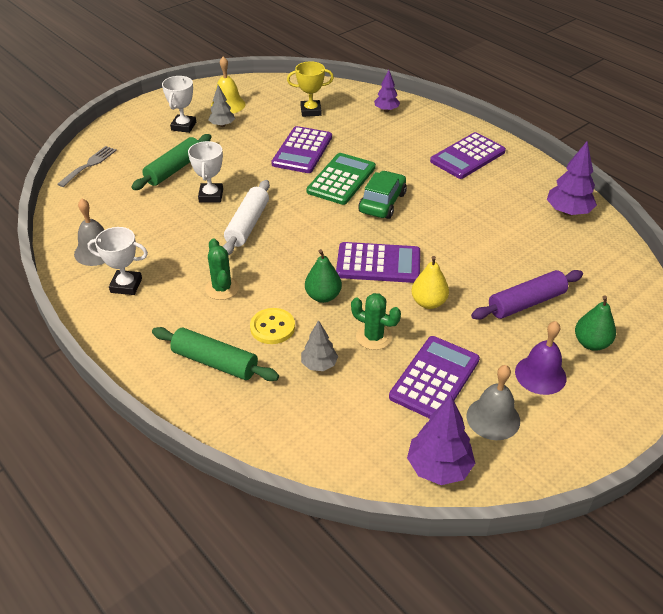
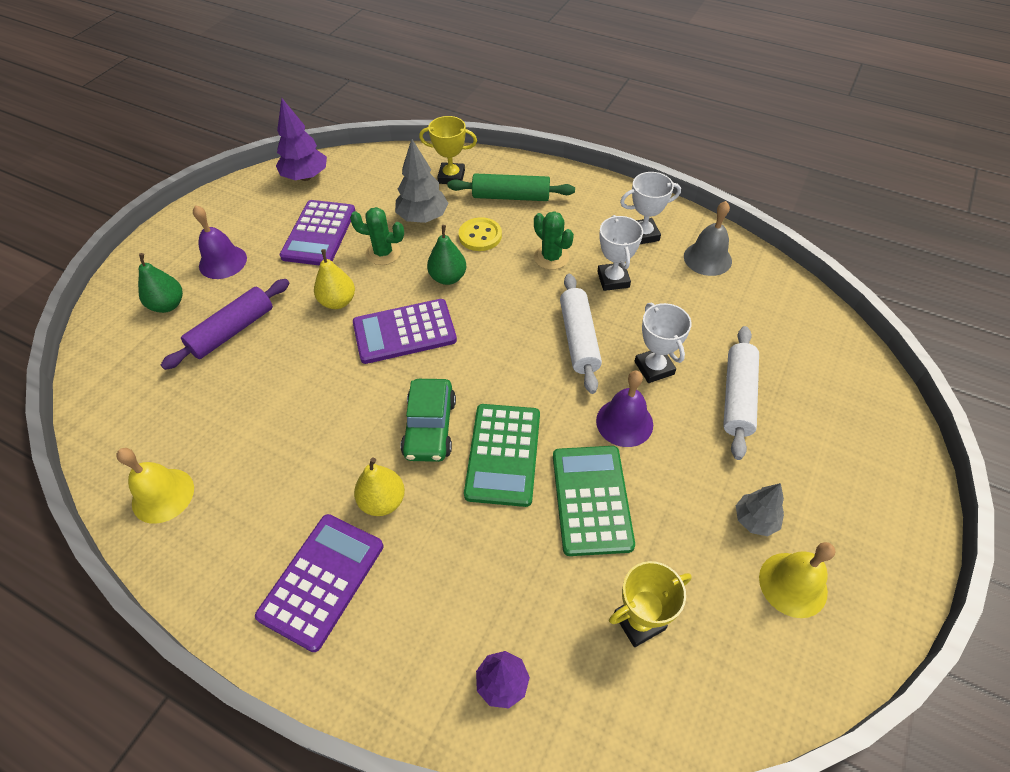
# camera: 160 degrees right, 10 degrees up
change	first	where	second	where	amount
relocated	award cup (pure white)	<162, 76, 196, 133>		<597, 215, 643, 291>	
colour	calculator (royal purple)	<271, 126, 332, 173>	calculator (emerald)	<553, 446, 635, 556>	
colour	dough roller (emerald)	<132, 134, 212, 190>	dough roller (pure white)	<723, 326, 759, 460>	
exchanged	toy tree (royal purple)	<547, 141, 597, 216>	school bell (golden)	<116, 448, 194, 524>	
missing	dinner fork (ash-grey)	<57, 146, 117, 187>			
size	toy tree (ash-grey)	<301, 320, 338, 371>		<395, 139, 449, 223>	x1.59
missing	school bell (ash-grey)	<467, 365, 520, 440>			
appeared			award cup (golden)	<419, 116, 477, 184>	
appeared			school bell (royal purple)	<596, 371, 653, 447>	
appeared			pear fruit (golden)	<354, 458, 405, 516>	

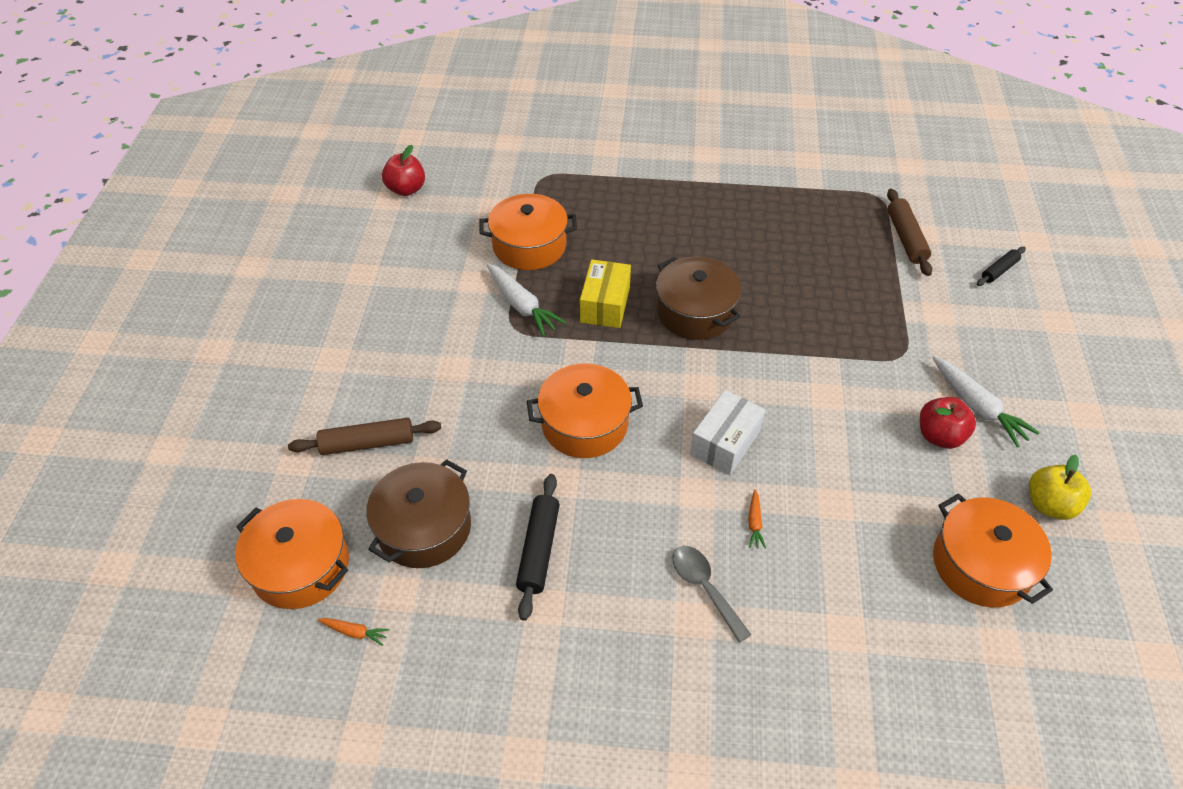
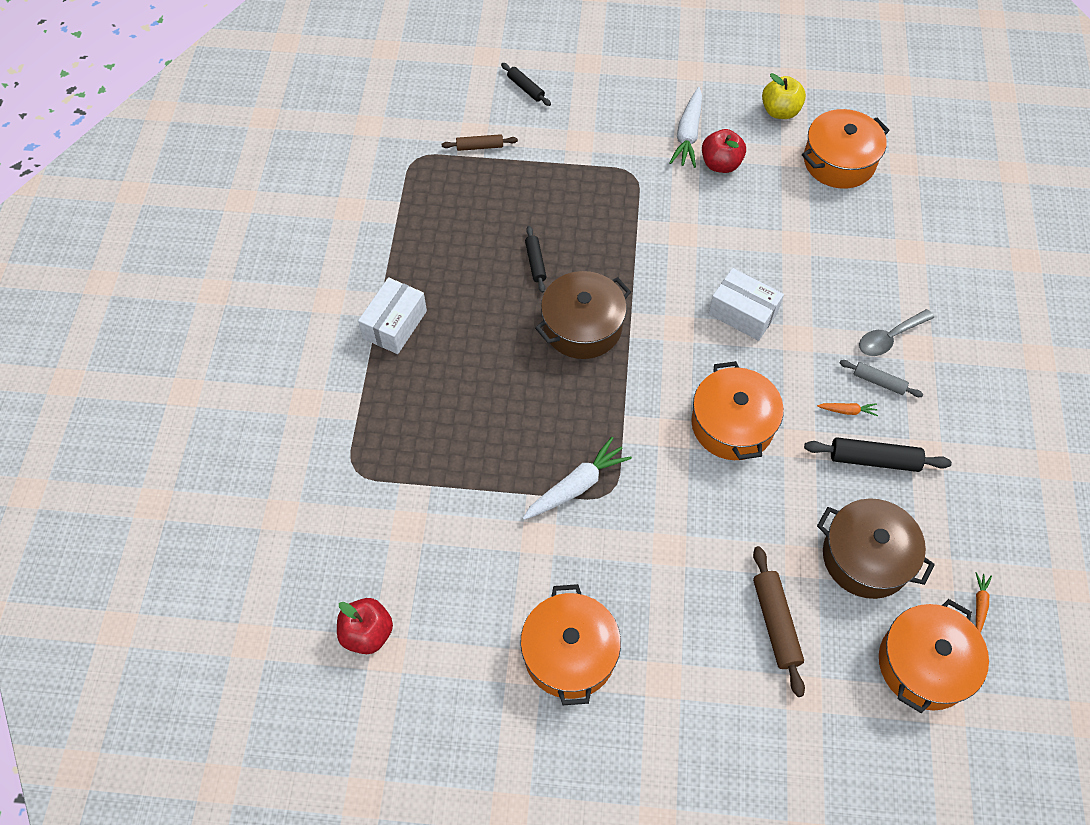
# camera: 90 degrees left, 10 degrees up
change	first	where	second	where	amount
size	dough roller (brown)	<887, 189, 932, 276>		<442, 134, 518, 151>	x0.62
relocated	cooking pot (orange-coloured)	<480, 194, 577, 270>		<520, 584, 621, 705>	
missing	package (golden)	<580, 259, 631, 328>			
spun	carrot (pure white)	<932, 356, 1040, 448>		<669, 87, 702, 168>	135 degrees clockwise
relocated	carrot (orange-coloured)	<748, 489, 766, 549>		<817, 403, 878, 416>	
appeared			dough roller (black)	<525, 226, 547, 293>	
appeared			package (pure white)	<358, 277, 427, 354>	
appeared			dough roller (ash-grey)	<840, 360, 923, 397>	

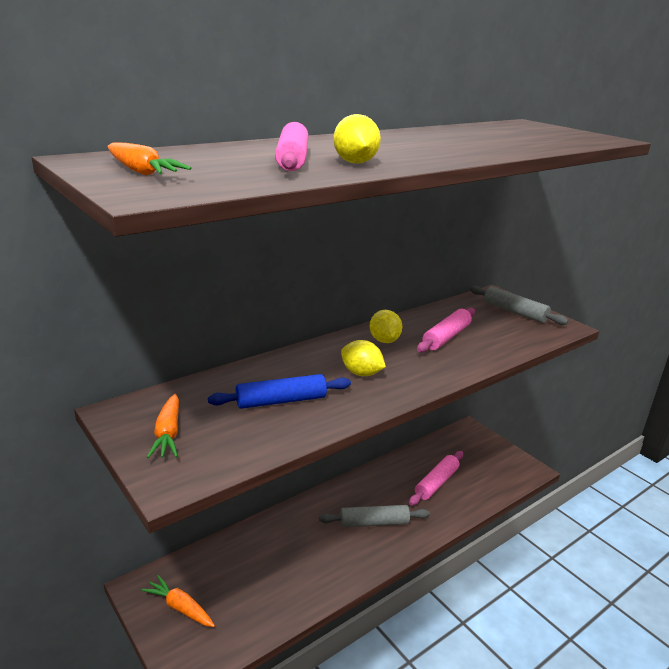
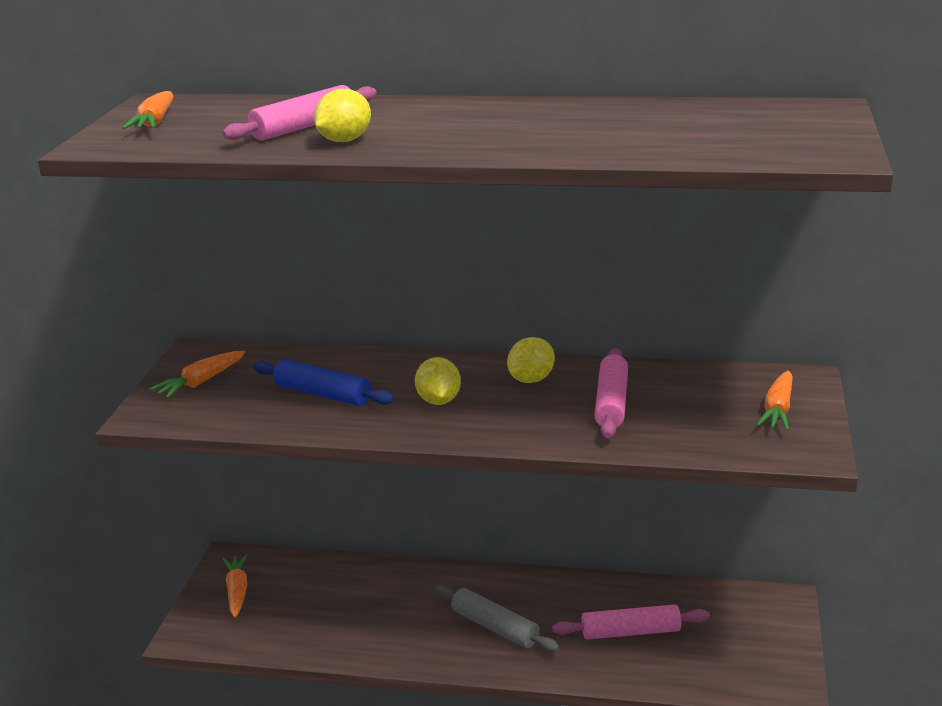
# camera: 50 degrees right, 0 degrees up
change	first	where	second	where	amount
exchanged	dough roller (ash-grey)	<470, 286, 568, 325>	carrot (orange-coloured)	<756, 370, 793, 430>	
spun	dough roller (pink)	<417, 308, 475, 353>		<594, 348, 628, 438>	75 degrees counterclockwise

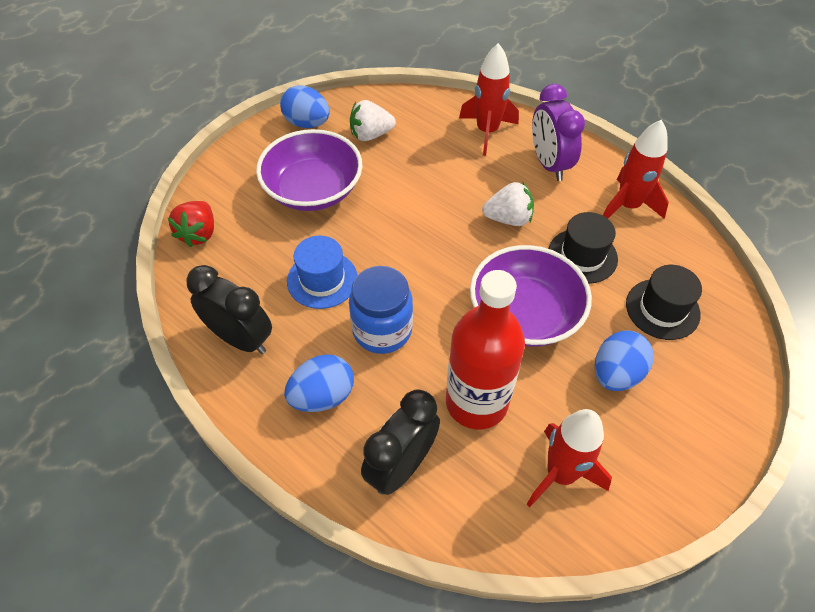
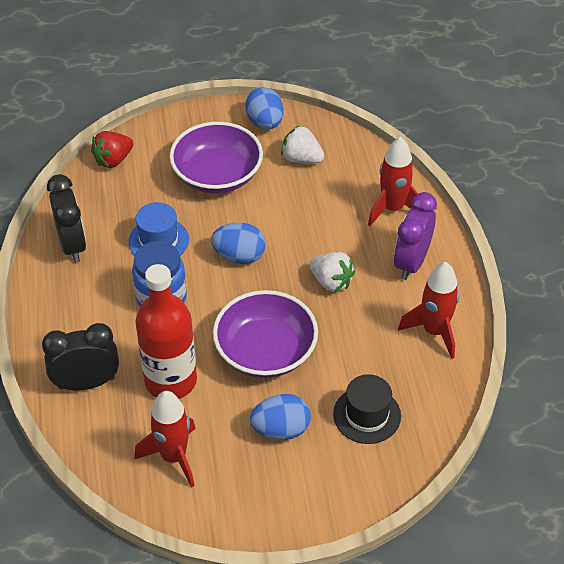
# camera: 40 degrees right, 5 degrees down
change	first	where	second	where	amount
missing	top hat (black)	<549, 212, 618, 284>			
relocated	egg (blue)	<284, 354, 354, 412>		<211, 223, 266, 264>	

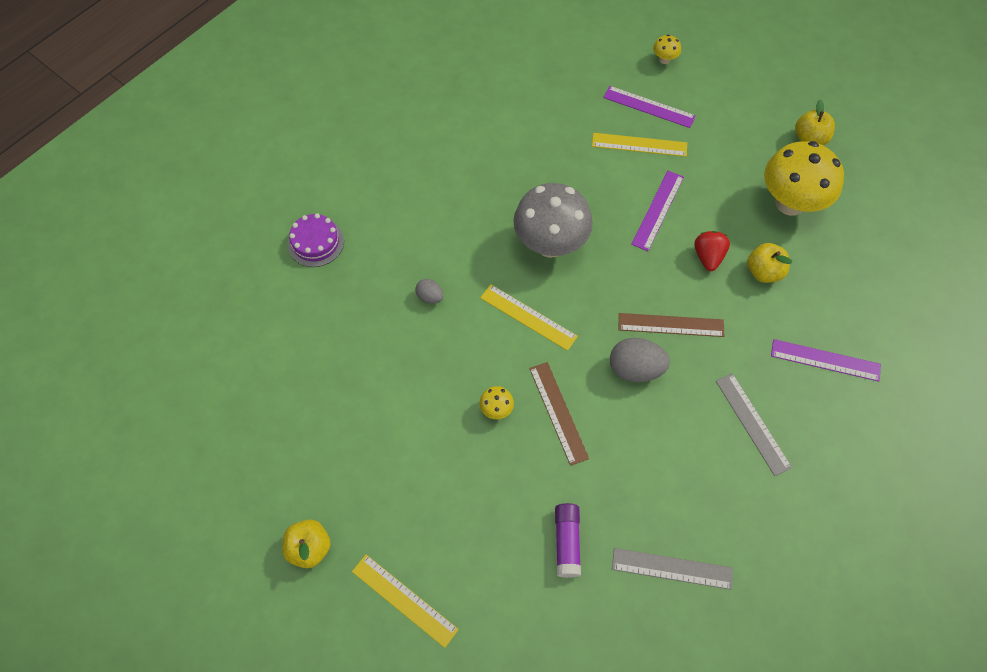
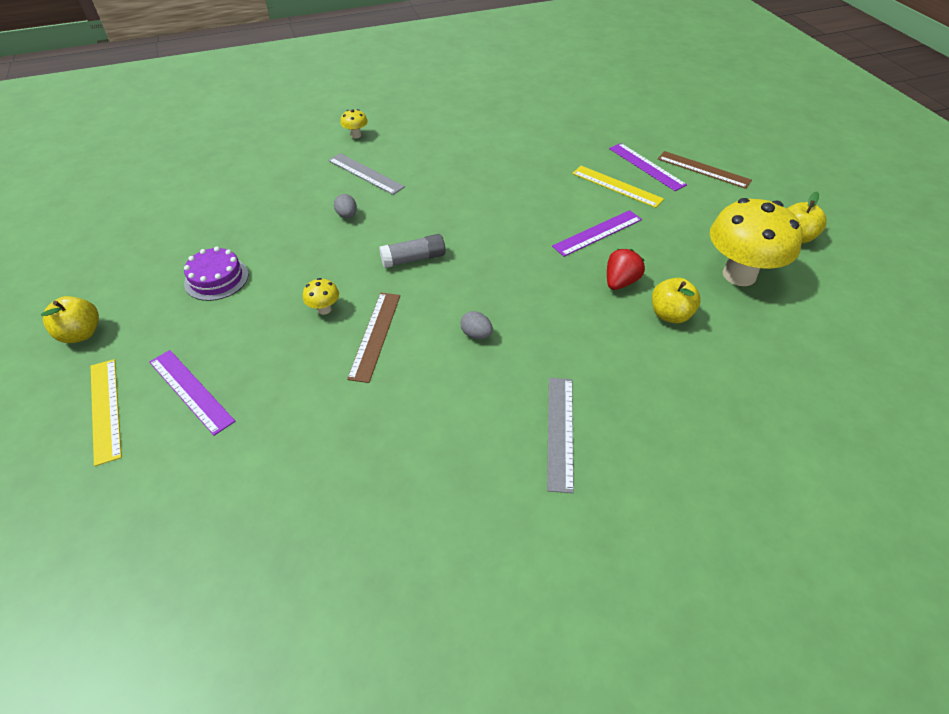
# camera: 30 degrees right, 15 degrees down
change	first	where	second	where	amount
relocated	fungus (golden)	<653, 35, 681, 64>		<340, 109, 368, 138>	
missing	fungus (ash-grey)	<513, 183, 593, 258>			
relocated	cake (royal purple)	<288, 213, 344, 267>		<184, 247, 249, 301>	
exchanged	ruler (golden)	<480, 284, 578, 351>	glue stick (ash-grey)	<379, 234, 446, 268>	
relocated	ruler (brown)	<619, 313, 725, 337>		<658, 151, 752, 189>	
size	egg (ash-grey)	<610, 338, 670, 382>		<460, 311, 493, 339>	x0.55
relocated	ruler (royal purple)	<771, 339, 881, 382>		<149, 350, 236, 436>	
missing	glue stick (royal purple)	<555, 503, 581, 578>			
relocated	ruler (ash-grey)	<612, 548, 733, 590>		<328, 153, 405, 195>	

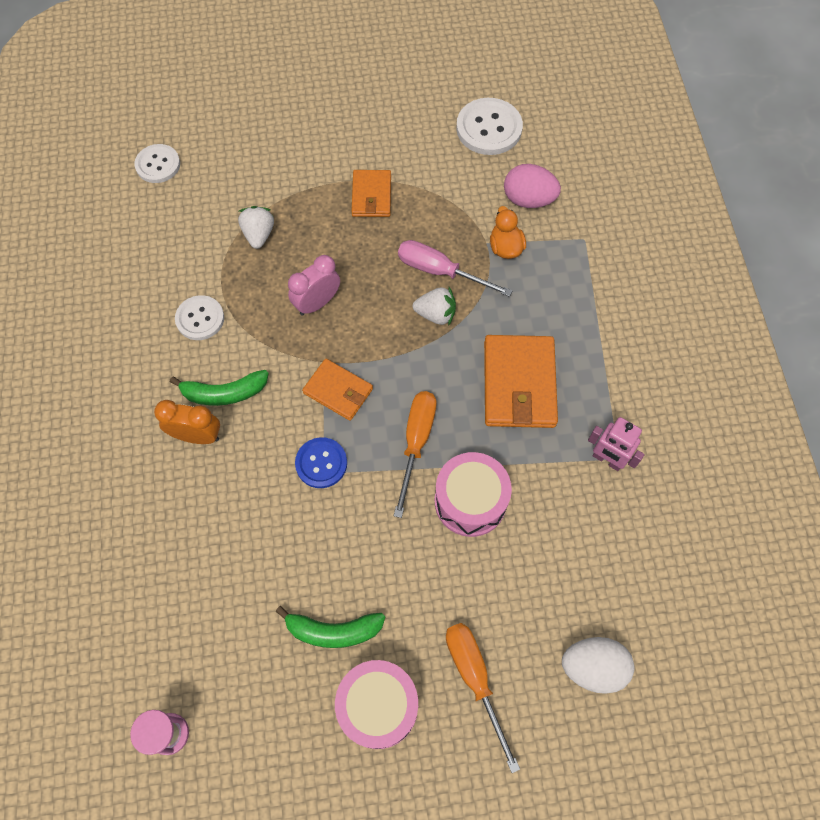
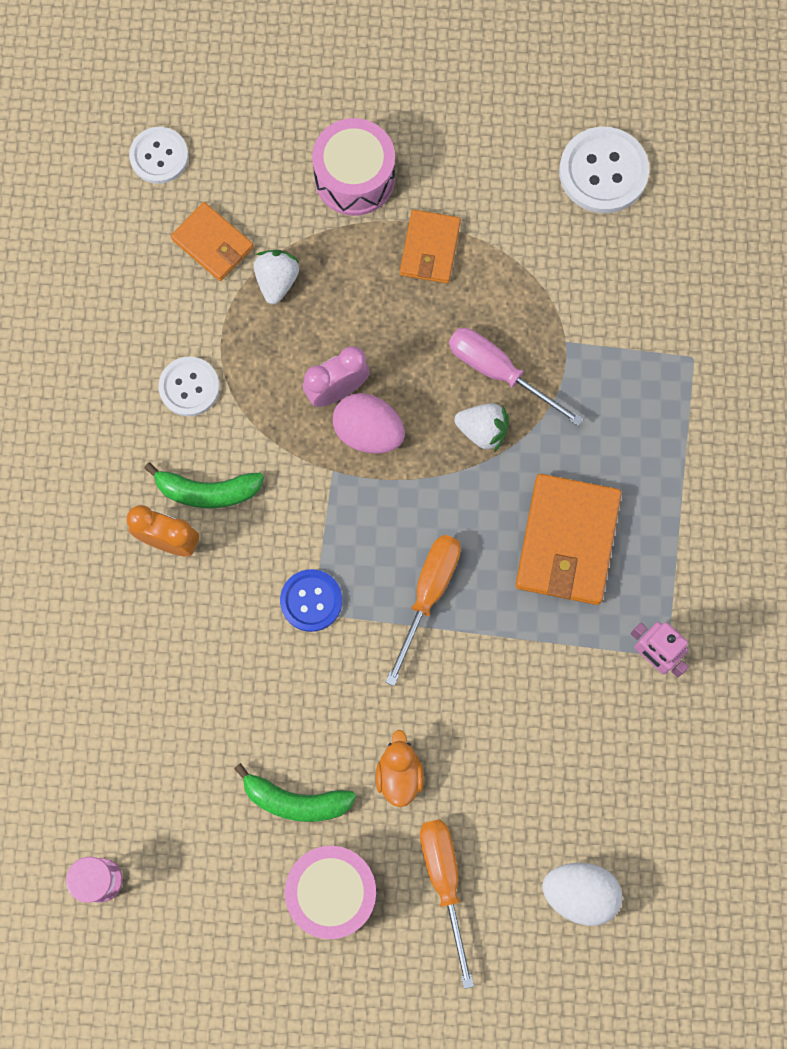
# camera: 10 degrees right, 10 degrees up
change	first	where	second	where	amount
relocated	egg (pink)	<504, 164, 561, 208>		<333, 393, 405, 454>	
relocated	toy duck (orange-coloured)	<490, 206, 526, 259>		<376, 730, 424, 807>	
relocated	card wallet (orange-coloured)	<302, 359, 373, 421>		<171, 202, 254, 281>	
relocated	drum (pink)	<435, 452, 512, 537>		<312, 118, 395, 216>	

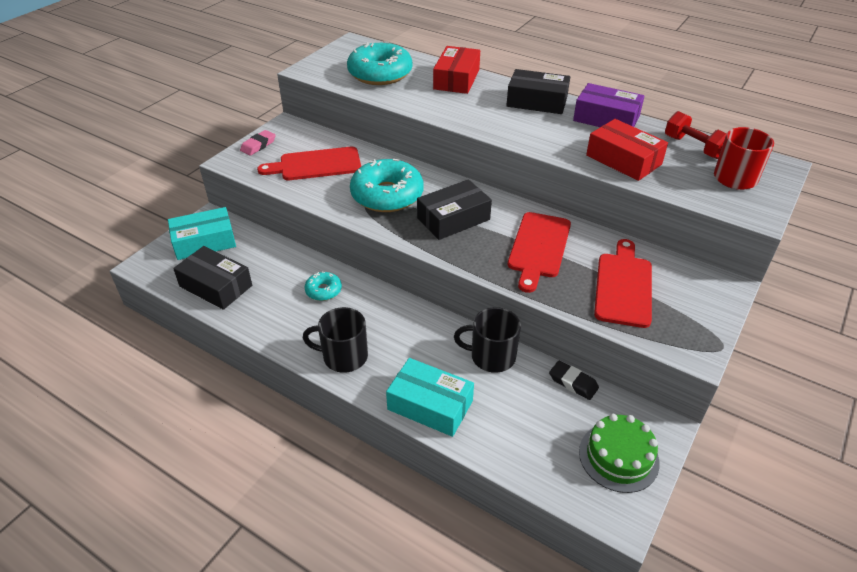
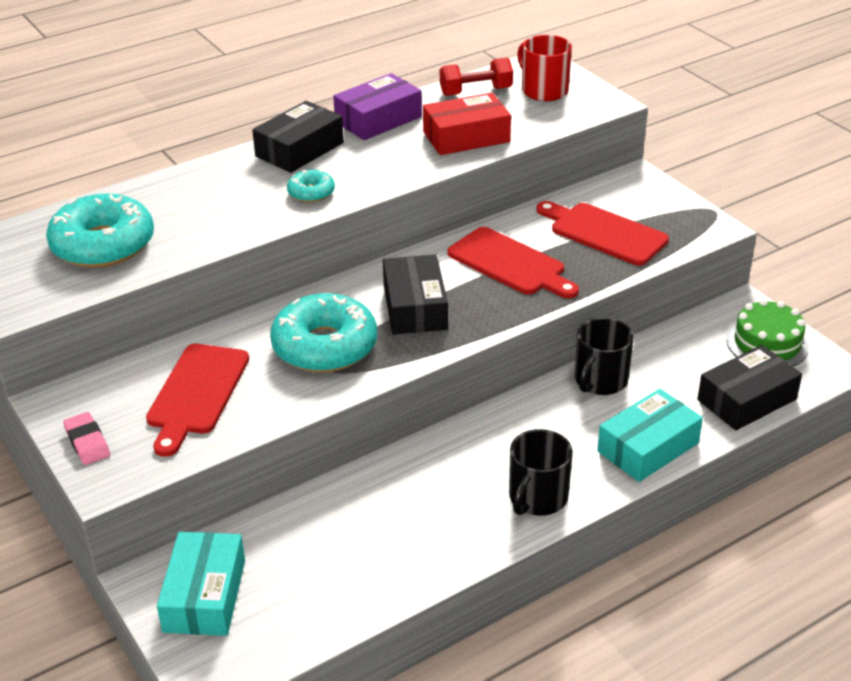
# camera: 65 degrees left, 5 degrees down
change	first	where	second	where	amount
missing	package (red)	<433, 46, 480, 94>			
relocated	package (black)	<173, 246, 252, 310>		<697, 345, 802, 430>	
relocated	glazed donut (aqua)	<304, 272, 342, 301>		<287, 170, 335, 202>	
missing	eraser (black)	<549, 361, 599, 400>			

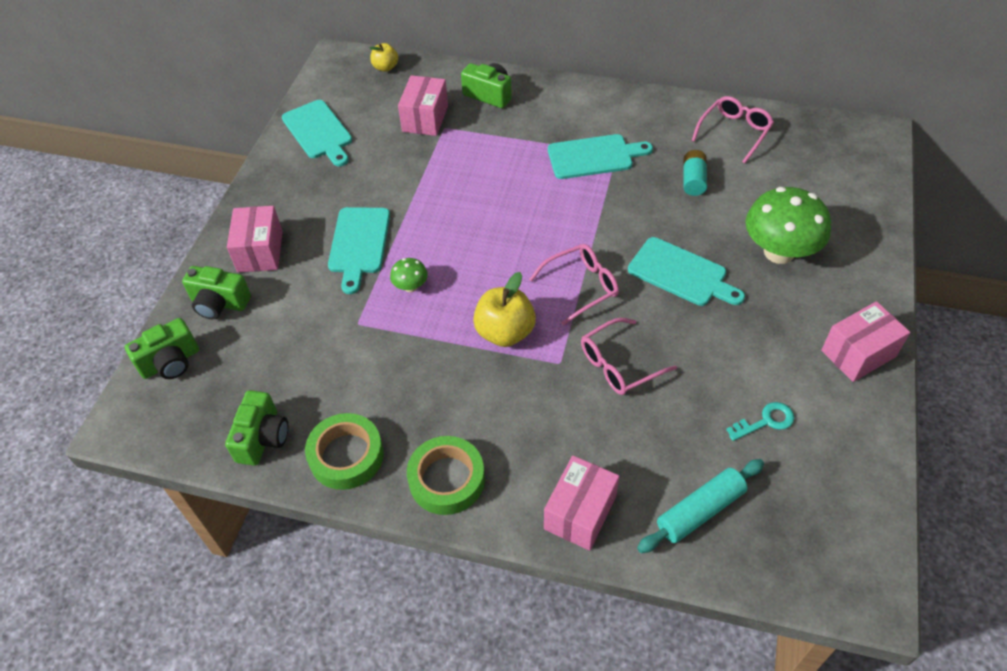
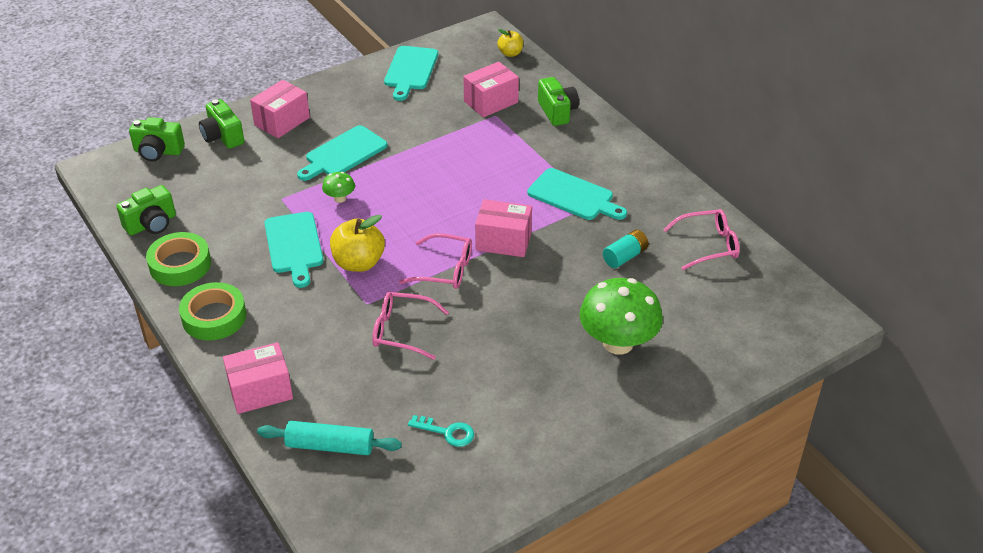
# camera: 40 degrees right, 10 degrees down
change	first	where	second	where	amount
relocated	cutting board (aqua)	<628, 237, 745, 306>		<264, 212, 323, 288>	
relocated	package (pink)	<821, 301, 910, 382>		<475, 199, 532, 257>	

